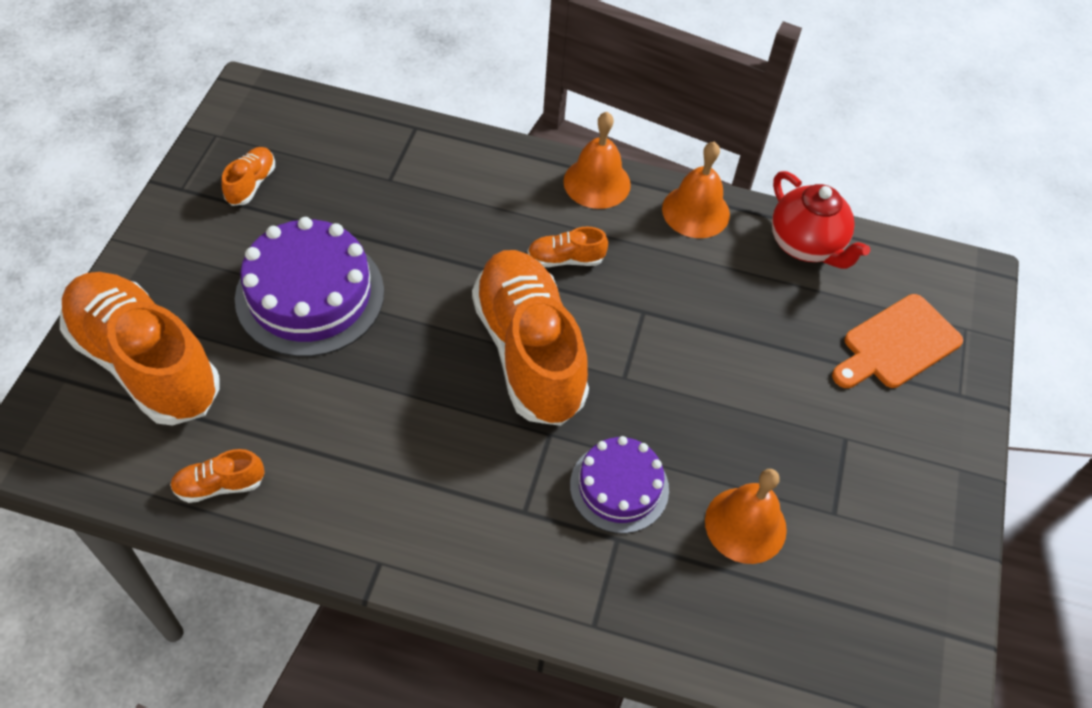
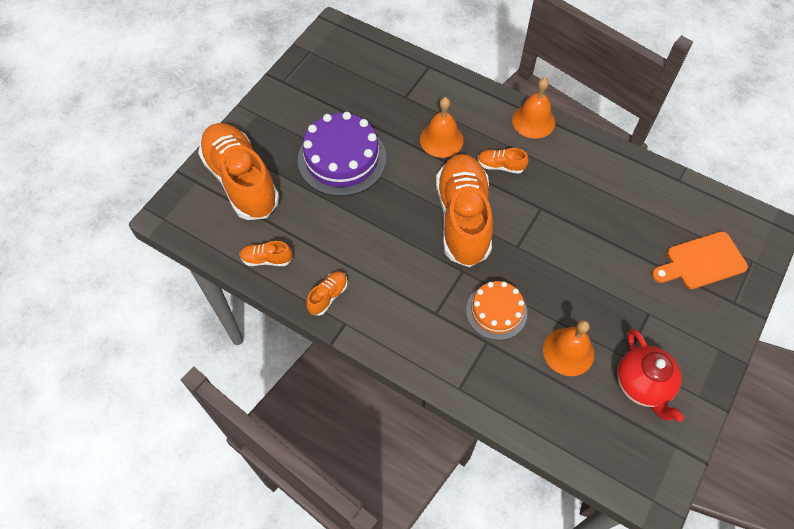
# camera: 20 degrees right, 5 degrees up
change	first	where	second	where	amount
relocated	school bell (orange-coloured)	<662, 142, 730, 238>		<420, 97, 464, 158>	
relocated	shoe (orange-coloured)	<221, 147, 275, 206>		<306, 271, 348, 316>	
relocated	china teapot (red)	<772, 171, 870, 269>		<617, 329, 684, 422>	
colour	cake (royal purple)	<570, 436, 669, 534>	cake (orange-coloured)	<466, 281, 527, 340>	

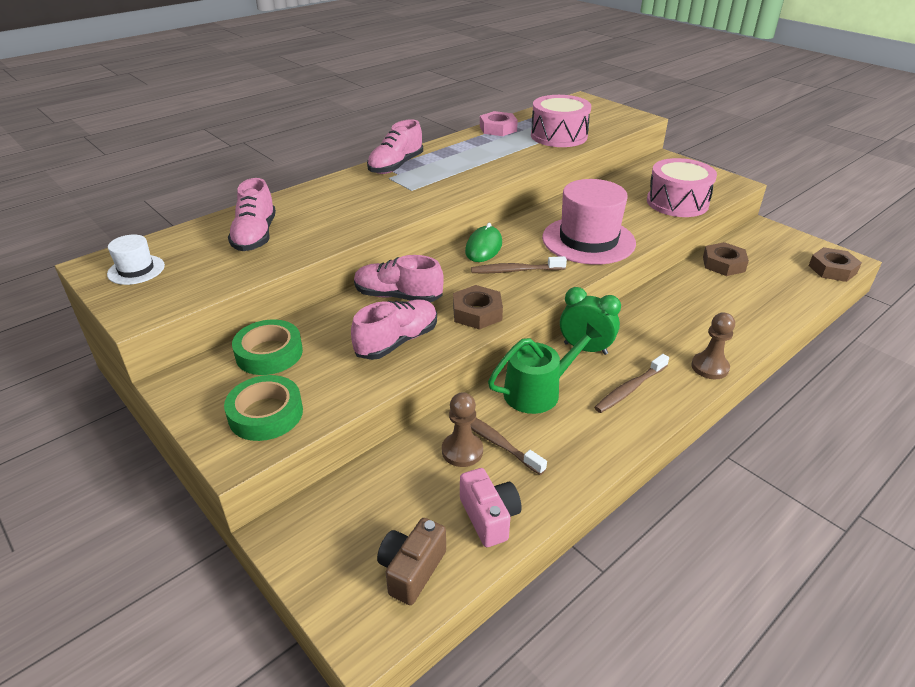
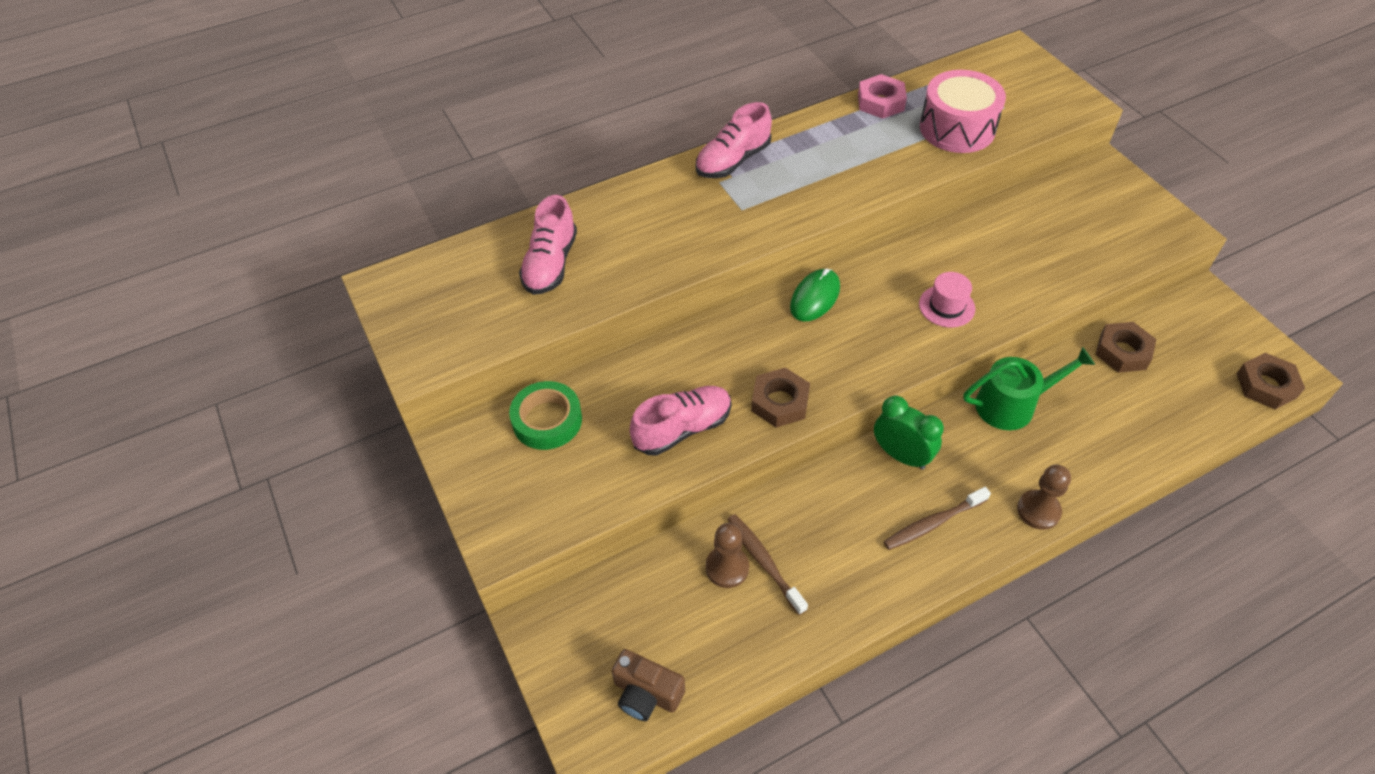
# camera: 15 degrees right, 15 degrees up
change	first	where	second	where	amount
missing	drum (pink)	<647, 158, 717, 217>			
size	top hat (pink)	<542, 179, 636, 265>		<919, 272, 975, 327>	x0.48
missing	top hat (pure white)	<107, 235, 165, 285>			
missing	shoe (pink)	<354, 255, 444, 302>			
missing	tooth brush (brown)	<471, 256, 567, 273>			
relocated	watering pot (emerald)	<488, 323, 602, 414>		<963, 347, 1095, 430>	
missing	tape (emerald)	<224, 375, 303, 441>			
missing	compact camera (pink)	<460, 468, 521, 547>			
spun	compact camera (brown)	<377, 518, 446, 605>		<612, 649, 685, 721>	105 degrees counterclockwise

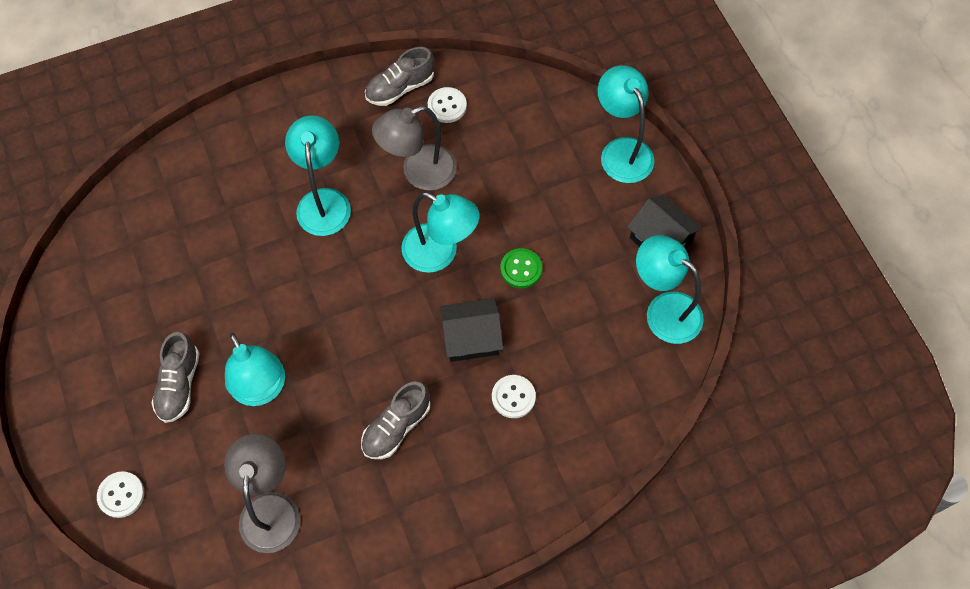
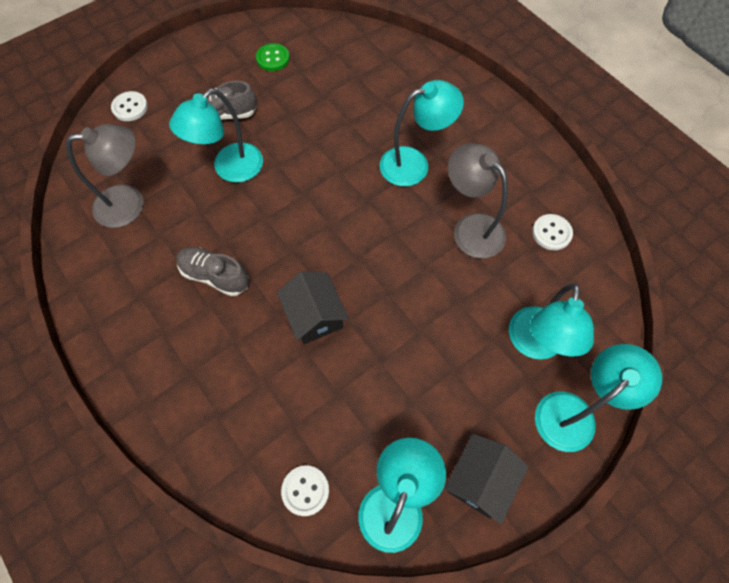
# camera: 75 degrees right, 0 degrees up
change	first	where	second	where	amount
missing	shoe (ash-grey)	<365, 47, 435, 106>			
relocated	reading lamp (aqua)	<401, 192, 480, 273>		<509, 283, 594, 360>	
relocated	shirt button (emerald)	<500, 248, 542, 288>		<256, 43, 290, 71>	
relocated	shirt button (pure white)	<492, 375, 536, 418>		<281, 465, 329, 516>	

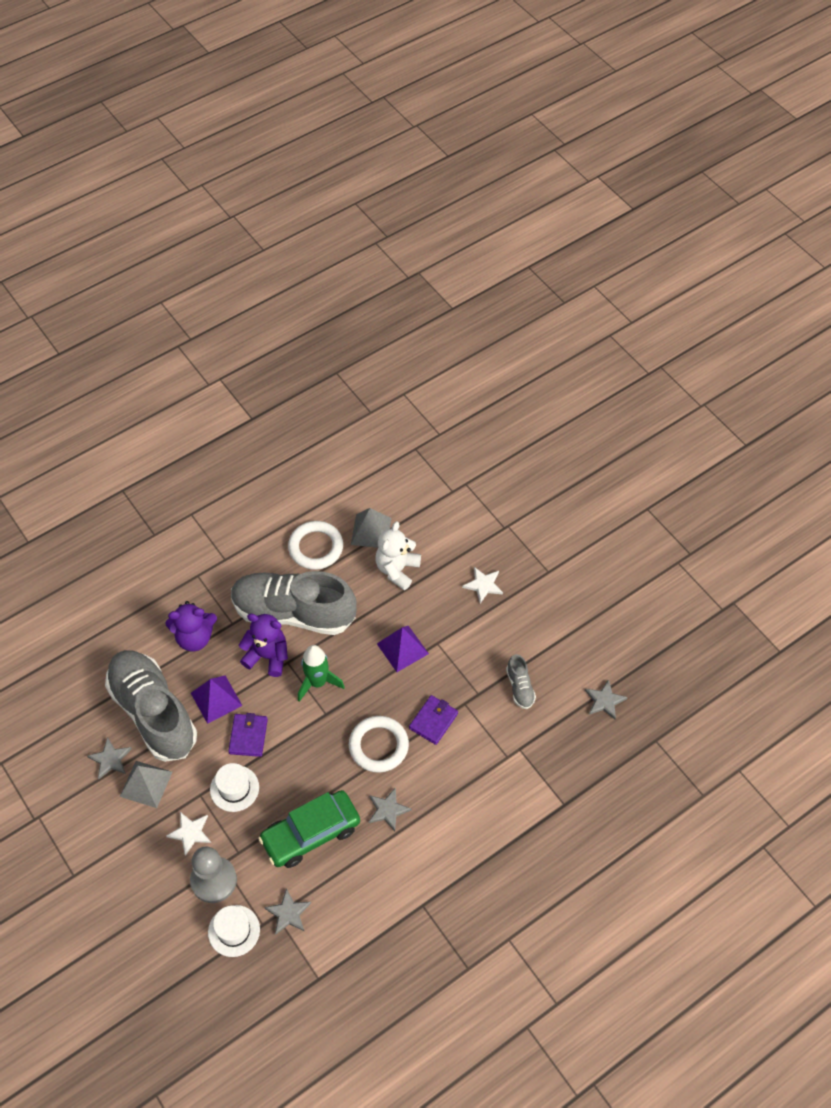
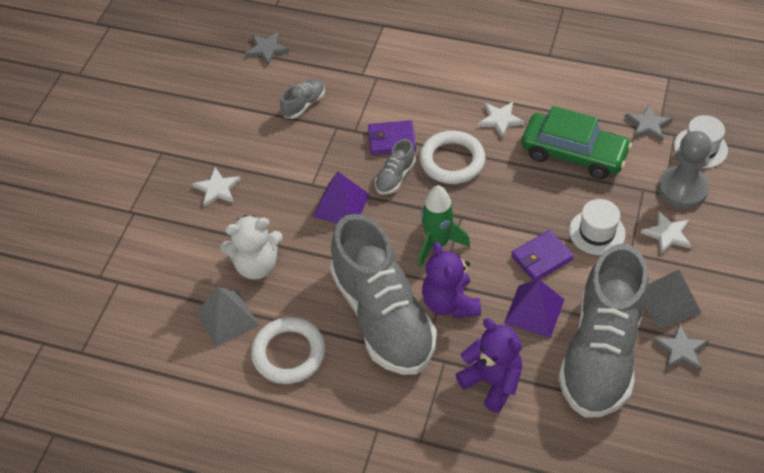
# camera: 125 degrees left, 5 degrees down
change	first	where	second	where	amount
colour	star shape (ash-grey)	<369, 787, 412, 831>	star shape (pure white)	<478, 102, 525, 138>	
appeared			shoe (ash-grey)	<375, 139, 416, 195>	

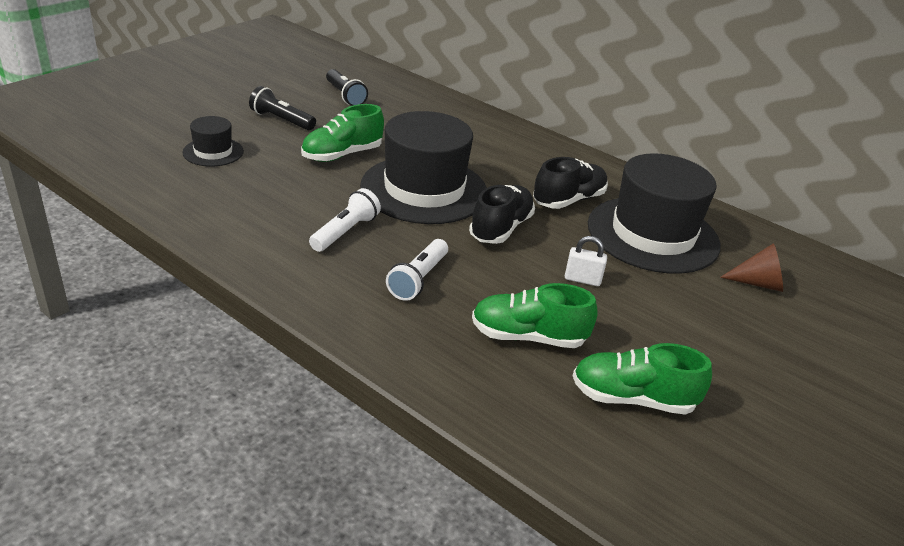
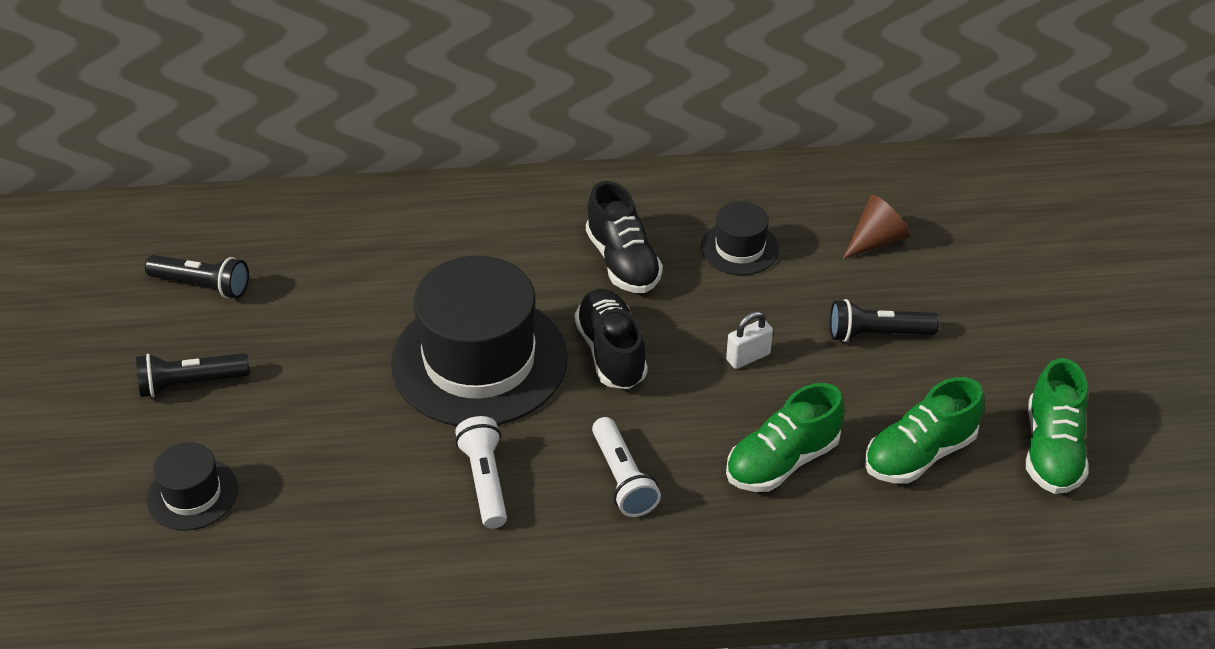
# camera: 40 degrees left, 10 degrees up
change	first	where	second	where	amount
relocated	shoe (emerald)	<301, 104, 384, 162>		<1026, 358, 1089, 494>	
size	top hat (black)	<588, 153, 721, 274>		<701, 201, 779, 275>	x0.47
spun	shoe (black)	<533, 157, 608, 209>		<586, 181, 663, 293>	150 degrees clockwise
appeared			pocket torch (black)	<830, 299, 939, 342>	

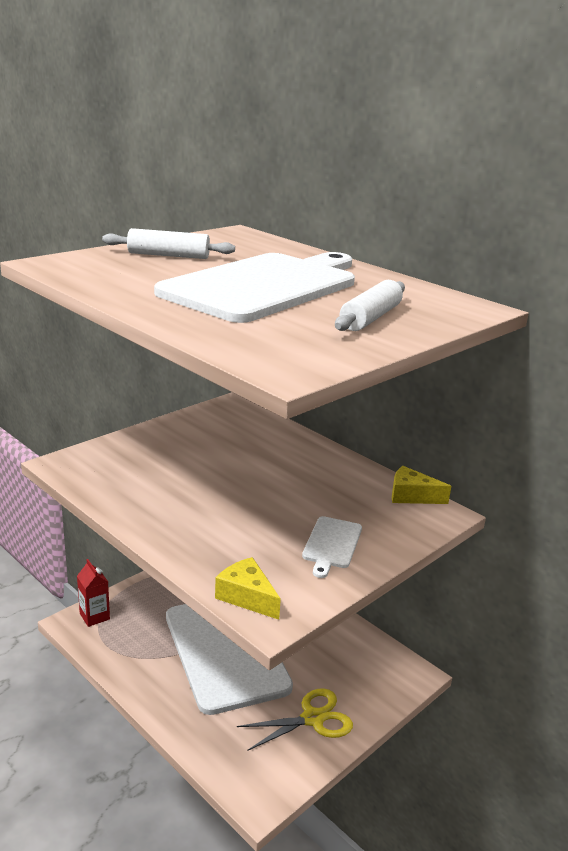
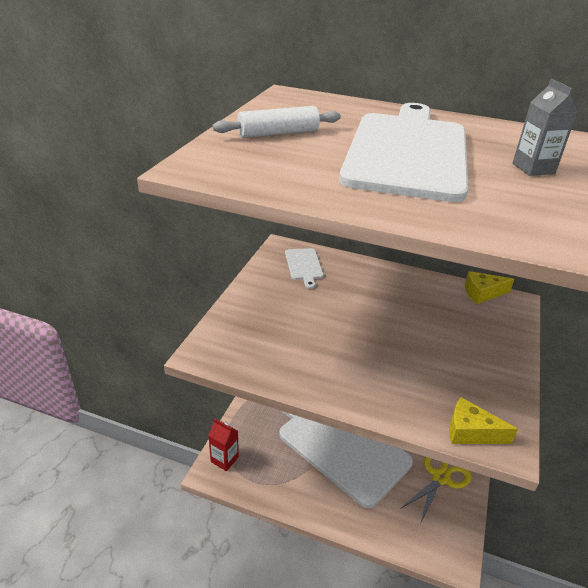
# camera: 25 degrees left, 10 degrees up
change	first	where	second	where	amount
exchanged	dough roller (pure white)	<335, 280, 405, 331>	carton (ash-grey)	<512, 79, 578, 176>	
relocated	cutting board (pure white)	<302, 516, 362, 578>		<285, 248, 324, 289>	

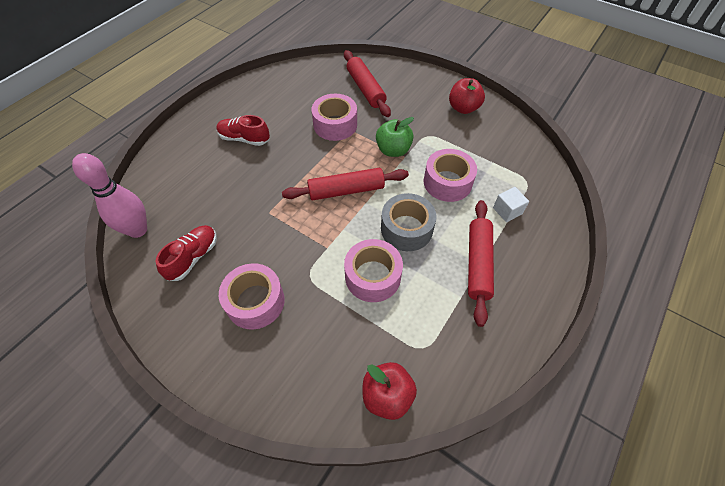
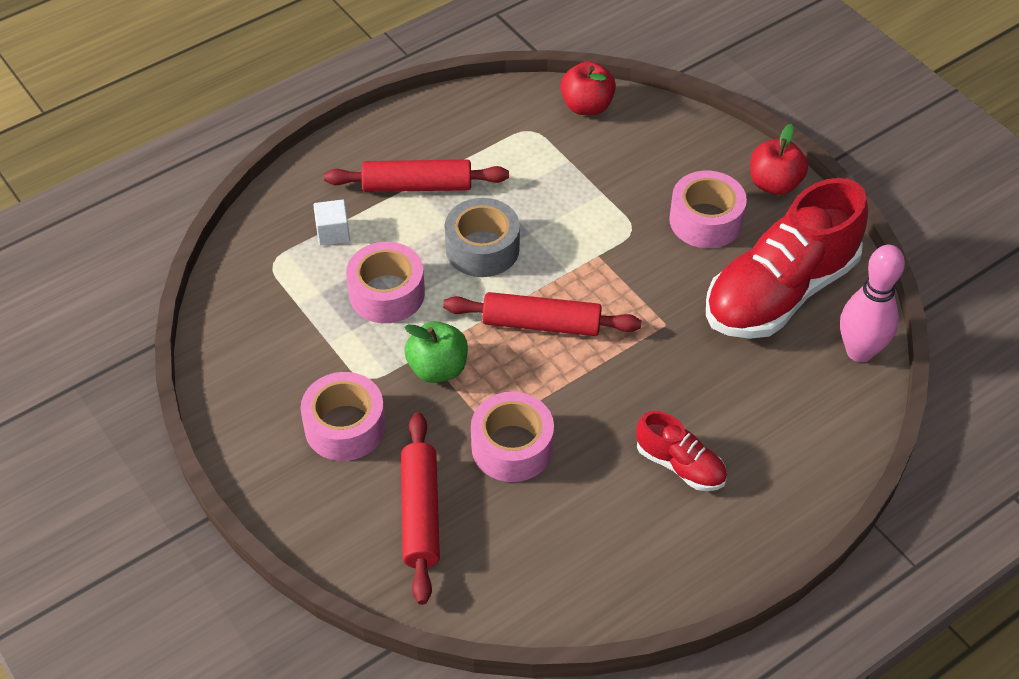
# camera: 160 degrees left, 5 degrees down
change	first	where	second	where	amount
relocated	apple fruit (red)	<449, 78, 485, 114>		<750, 124, 808, 195>	
spun	dough roller (red)	<468, 200, 494, 327>		<324, 159, 509, 192>	60 degrees clockwise
size	shoe (red)	<156, 225, 217, 281>		<706, 178, 868, 339>	x2.10
relocated	tape (pink)	<344, 239, 403, 302>		<301, 372, 386, 461>	

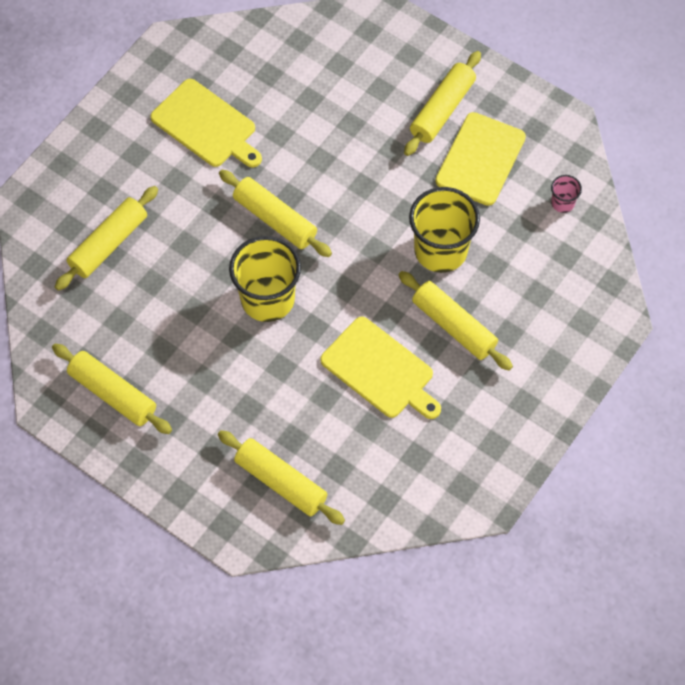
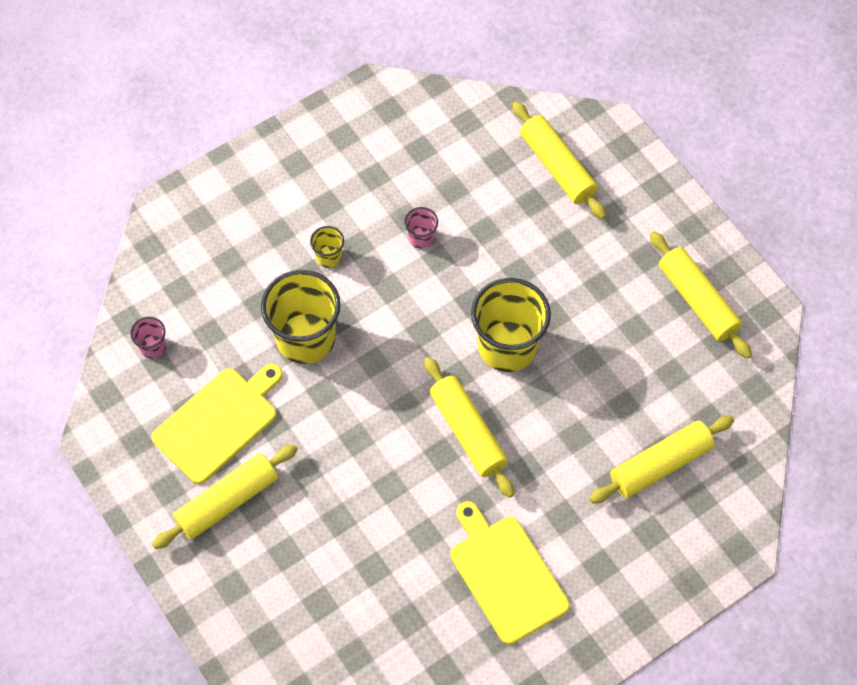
# camera: 160 degrees left, 0 degrees up
change	first	where	second	where	amount
exchanged	dough roller (golden)	<399, 271, 513, 371>	beaker (golden)	<310, 226, 344, 268>	
exchanged	cutting board (golden)	<320, 317, 441, 419>	beaker (pink)	<404, 207, 438, 249>	

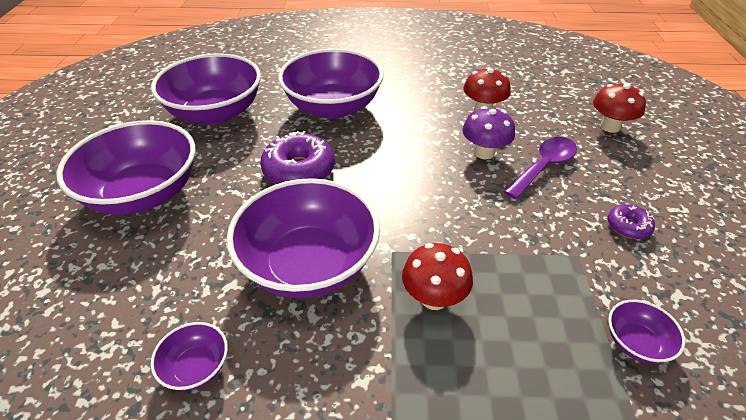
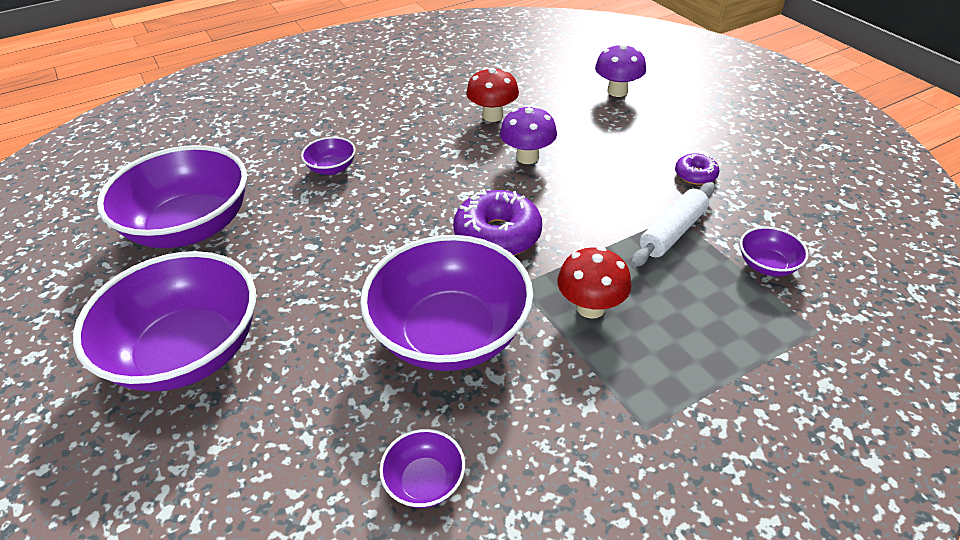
# camera: 30 degrees left, 0 degrees up
change	first	where	second	where	amount
size	deep dish (royal purple)	<278, 49, 384, 119>		<301, 137, 356, 175>	x0.43
colour	fungus (red)	<593, 83, 646, 133>	fungus (royal purple)	<595, 43, 646, 97>	
relocated	glazed donut (royal purple)	<260, 131, 335, 184>		<453, 189, 542, 255>	
missing	teaspoon (royal purple)	<503, 137, 577, 199>			
appeared			dough roller (pure white)	<631, 182, 715, 267>	

